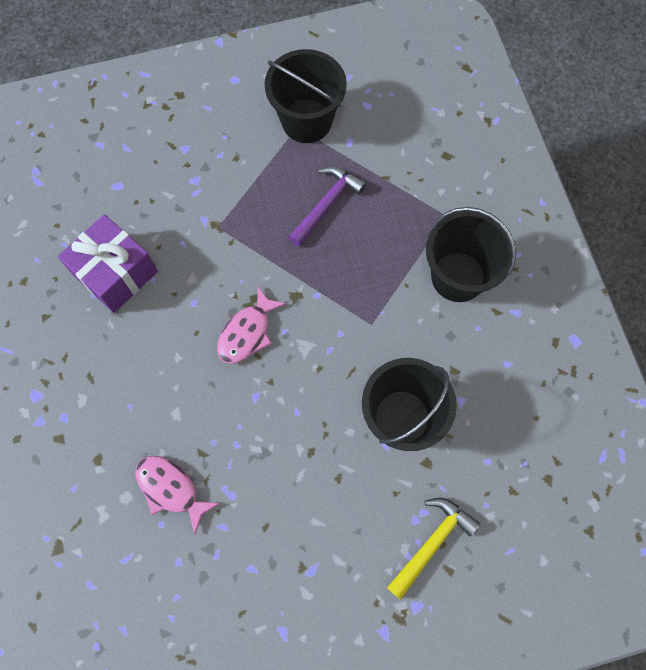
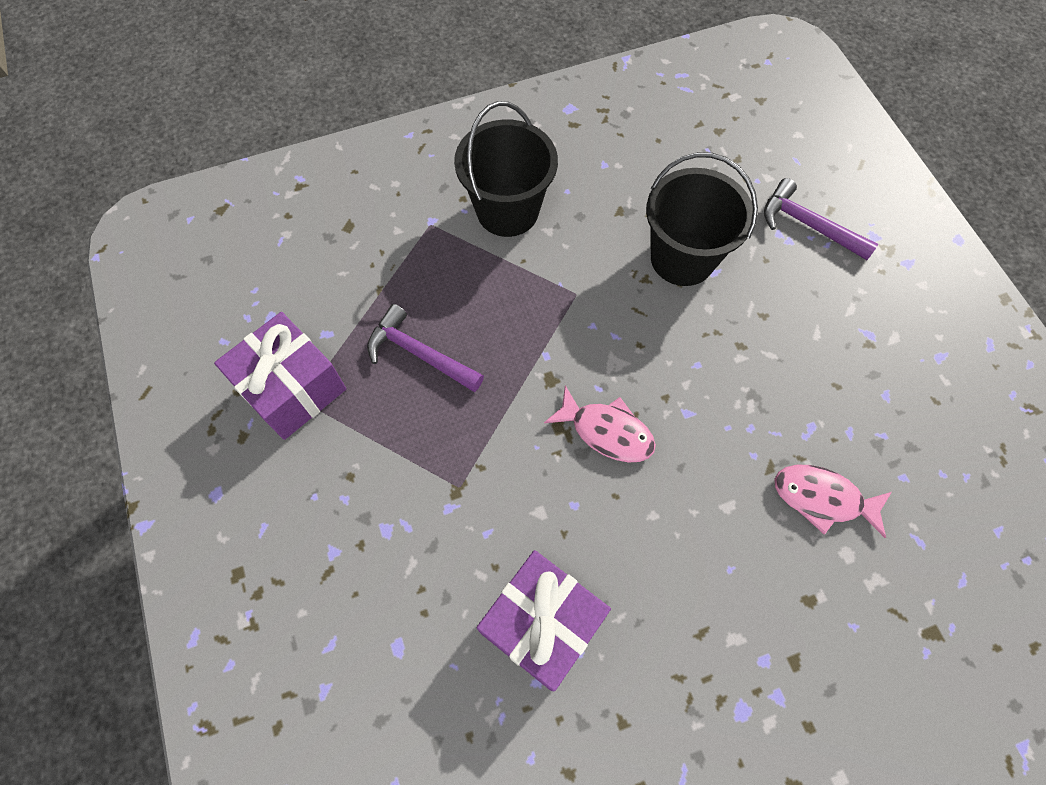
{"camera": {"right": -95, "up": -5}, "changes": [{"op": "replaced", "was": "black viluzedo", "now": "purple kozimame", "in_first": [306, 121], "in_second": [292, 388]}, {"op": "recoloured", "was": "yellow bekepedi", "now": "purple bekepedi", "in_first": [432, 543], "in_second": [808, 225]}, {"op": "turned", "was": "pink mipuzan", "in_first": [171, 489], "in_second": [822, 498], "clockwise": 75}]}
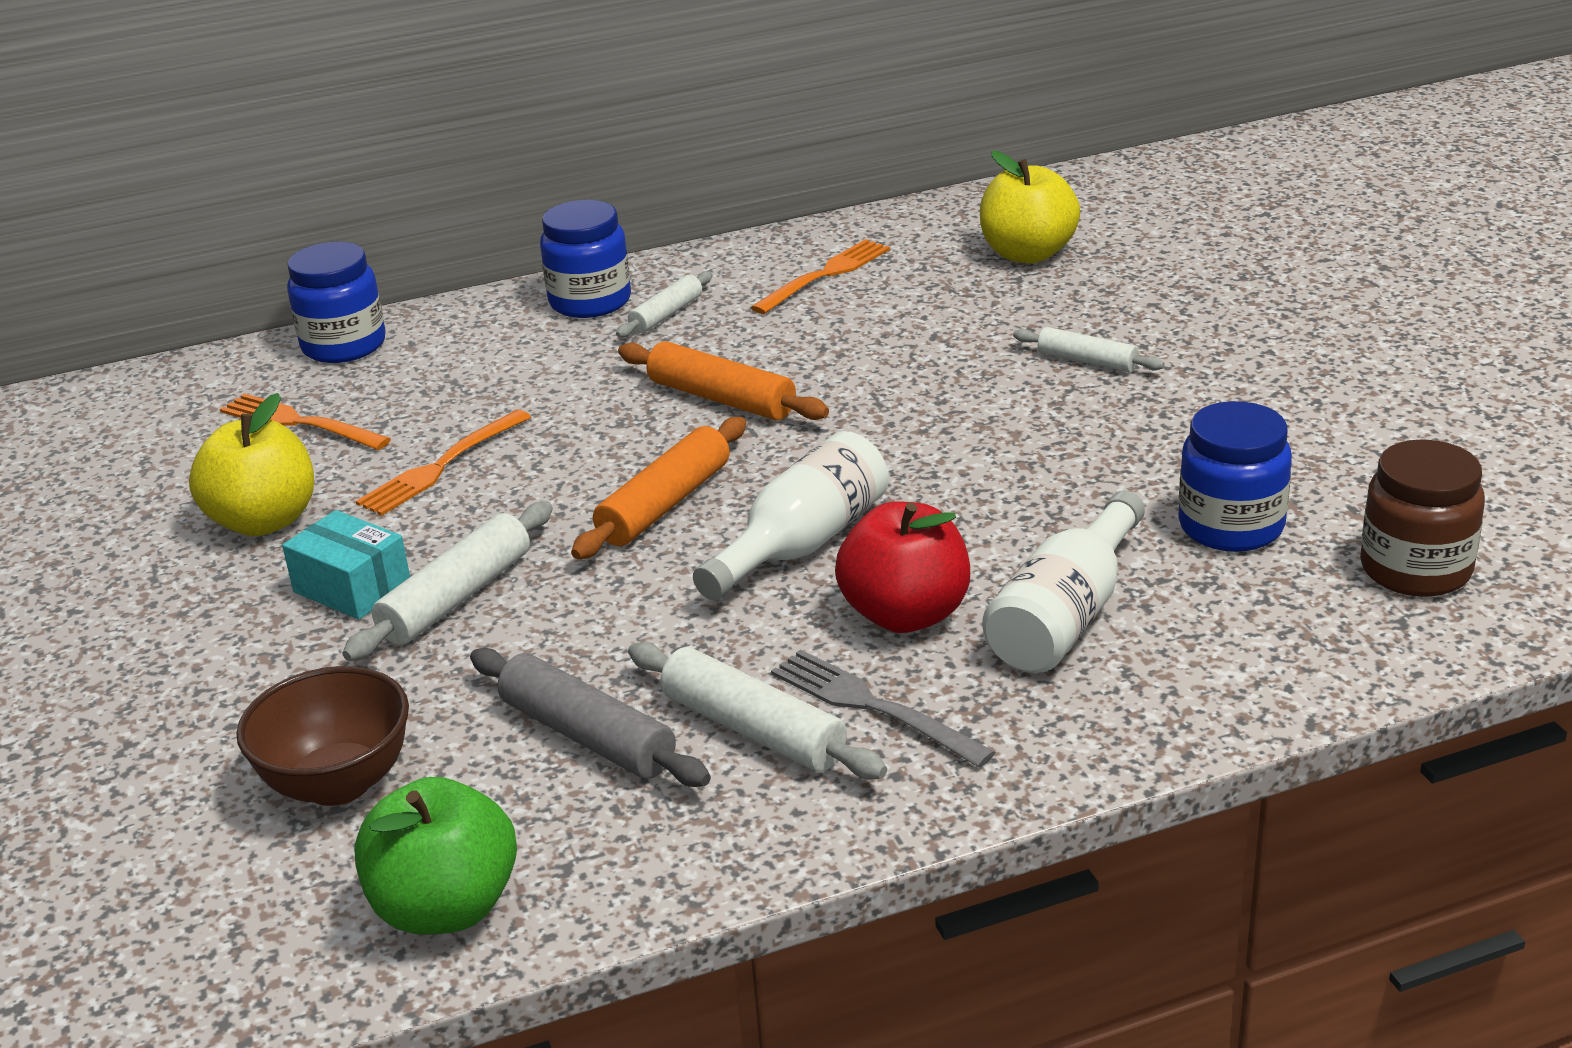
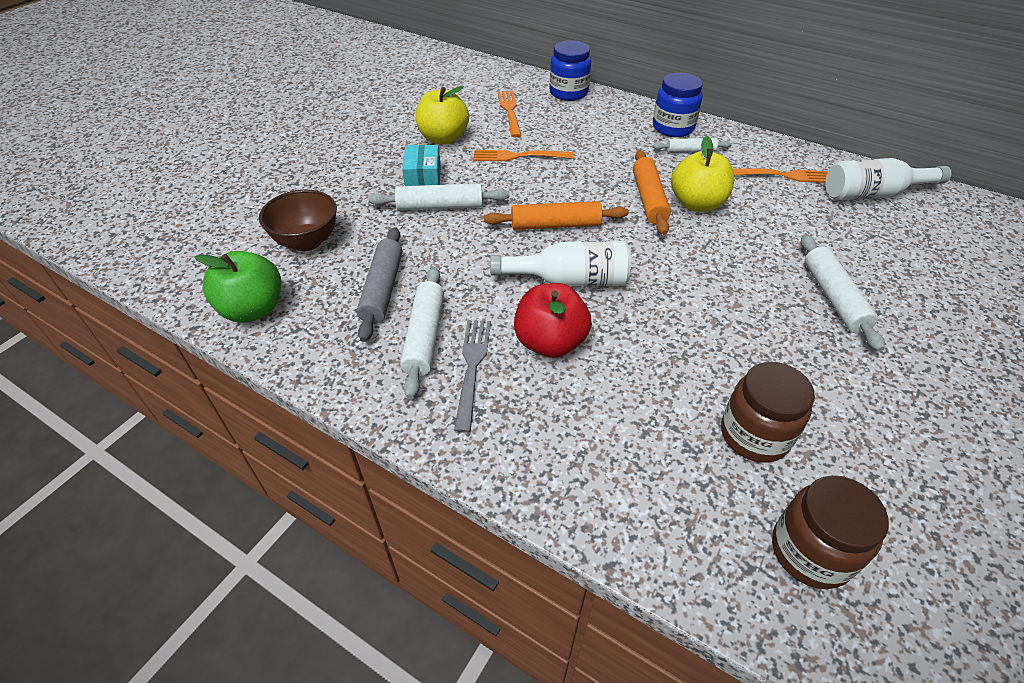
{"camera": {"right": 50, "up": 15}, "changes": [{"op": "moved", "was": "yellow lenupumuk", "in_first": [1027, 254], "in_second": [696, 204]}, {"op": "recoloured", "was": "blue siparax", "now": "brown siparax", "in_first": [1231, 526], "in_second": [754, 435]}, {"op": "resized", "was": "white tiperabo", "in_first": [1087, 361], "in_second": [833, 298], "ratio": 1.59}, {"op": "moved", "was": "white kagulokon", "in_first": [1066, 616], "in_second": [872, 194]}]}
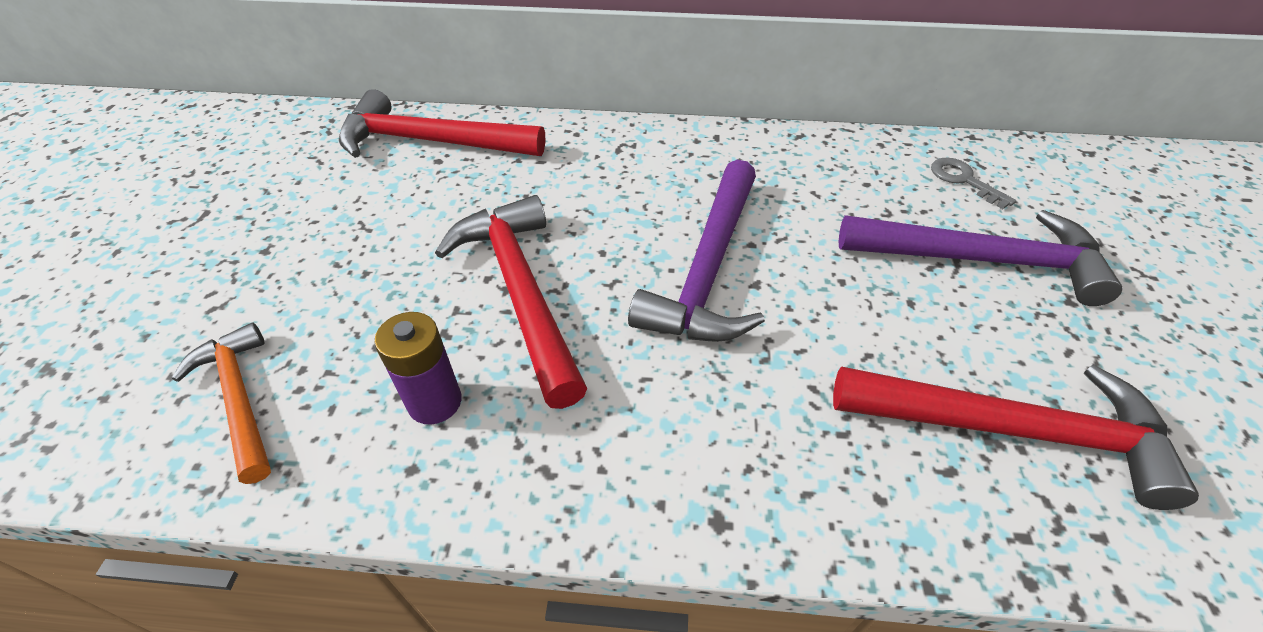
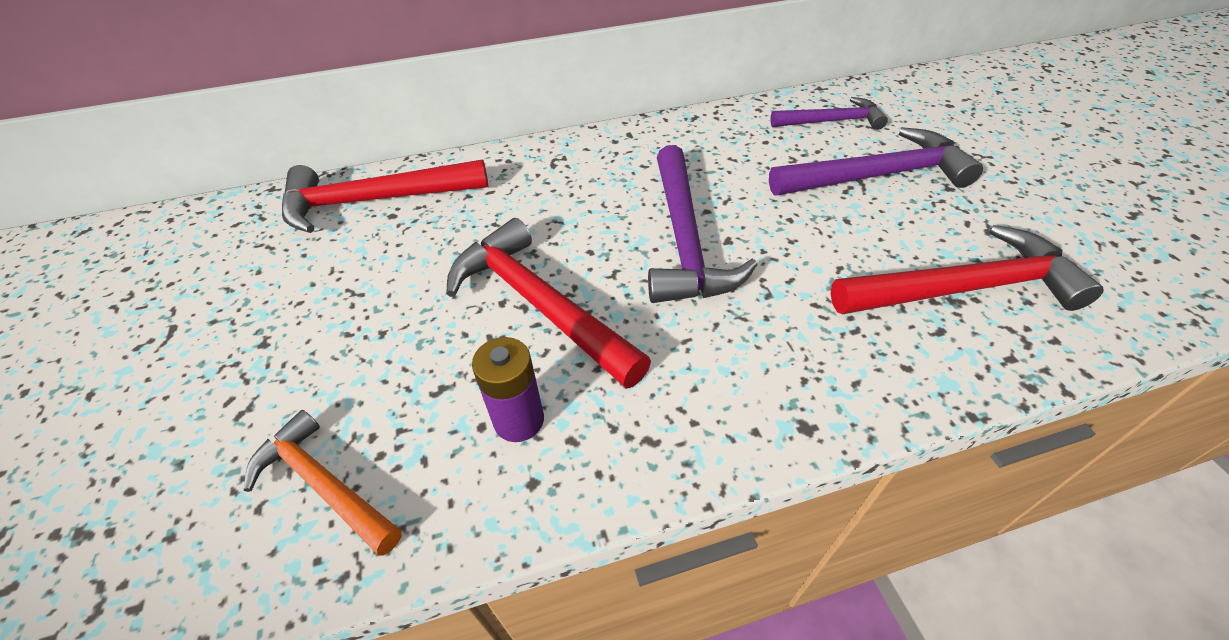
{"camera": {"right": -20, "up": 0}, "changes": [{"op": "replaced", "was": "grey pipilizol", "now": "purple bekepedi", "in_first": [964, 180], "in_second": [832, 121]}]}
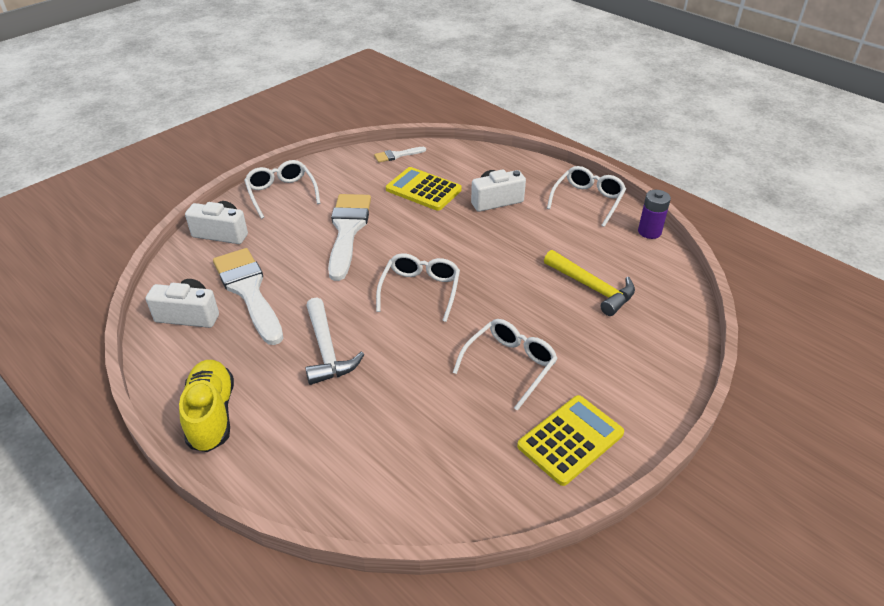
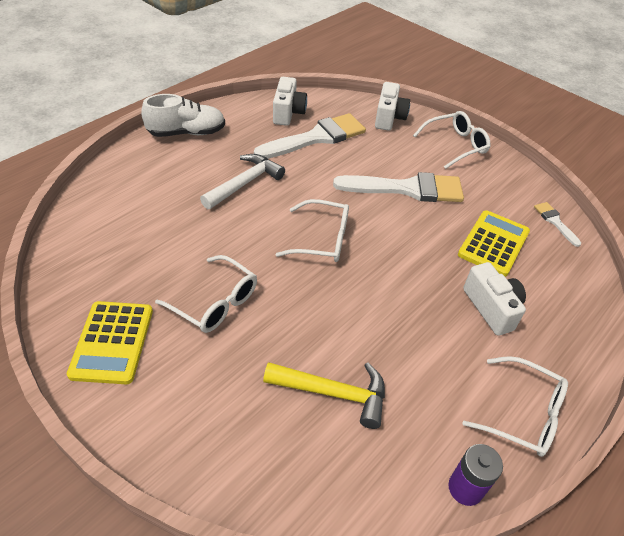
{"camera": {"right": 85, "up": 5}, "changes": [{"op": "turned", "was": "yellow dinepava", "in_first": [570, 440], "in_second": [112, 342], "clockwise": 45}, {"op": "recoloured", "was": "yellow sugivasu", "now": "white sugivasu", "in_first": [211, 415], "in_second": [187, 133]}, {"op": "turned", "was": "white bekepedi", "in_first": [327, 350], "in_second": [245, 183], "clockwise": 150}, {"op": "turned", "was": "yellow bekepedi", "in_first": [592, 288], "in_second": [334, 393], "clockwise": -120}]}
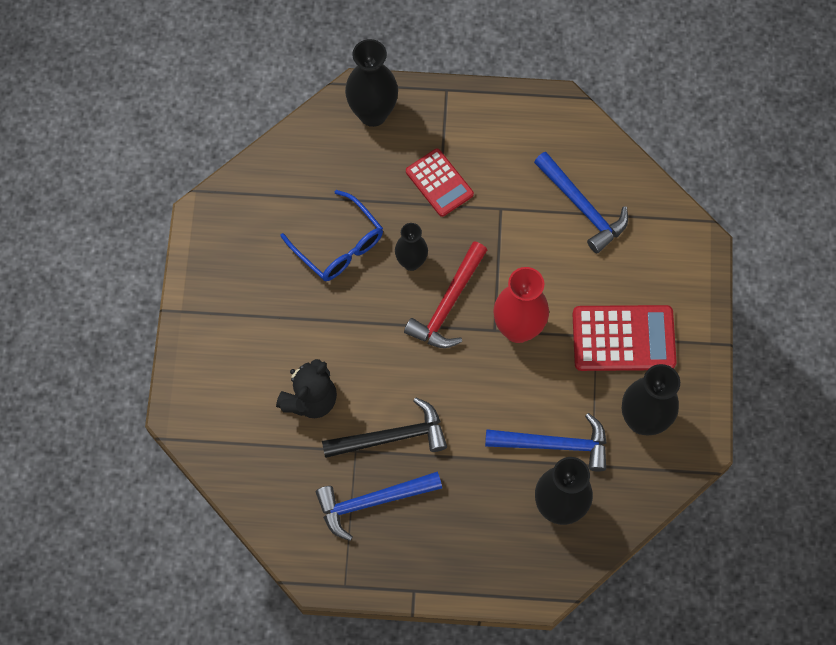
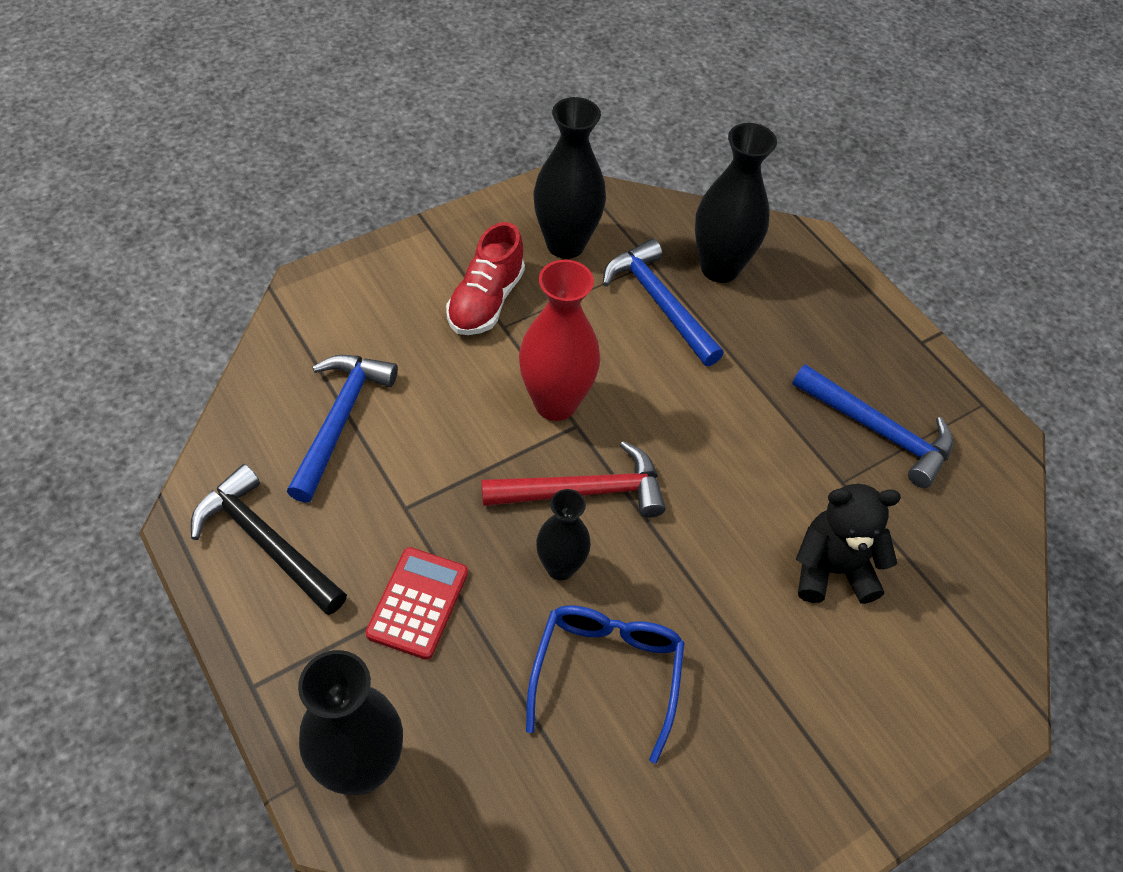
{"camera": {"right": -130, "up": -15}, "changes": [{"op": "moved", "was": "black bekepedi", "in_first": [392, 437], "in_second": [266, 542]}, {"op": "replaced", "was": "red dinepava", "now": "red sugivasu", "in_first": [623, 339], "in_second": [486, 301]}]}
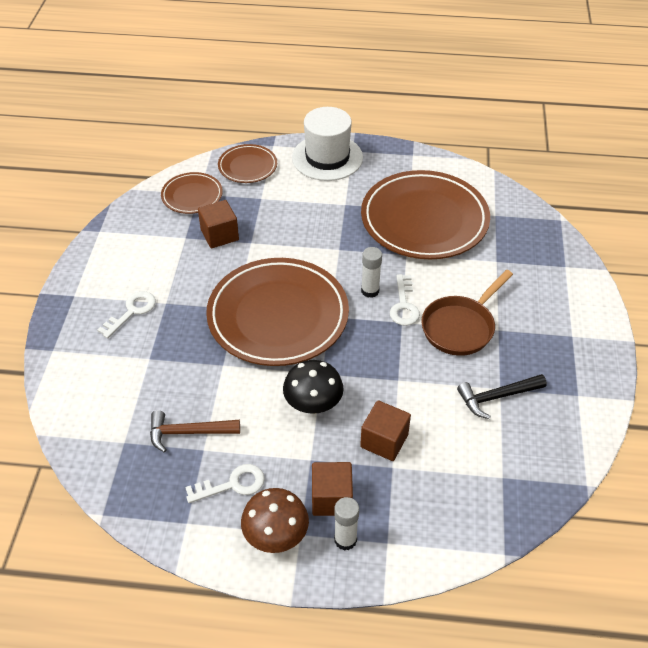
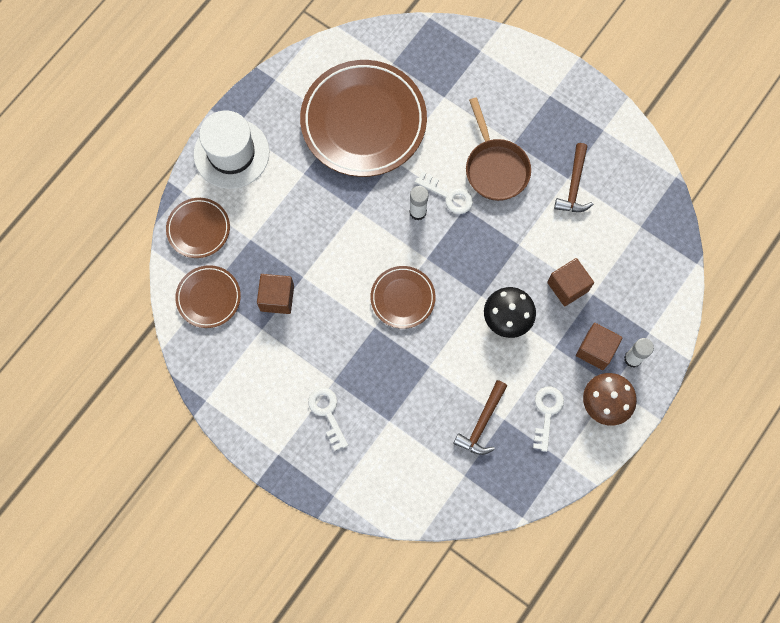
{"camera": {"right": -60, "up": 25}, "changes": [{"op": "resized", "was": "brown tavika", "in_first": [278, 316], "in_second": [402, 298], "ratio": 0.49}, {"op": "recoloured", "was": "black bekepedi", "now": "brown bekepedi", "in_first": [497, 397], "in_second": [574, 185]}]}
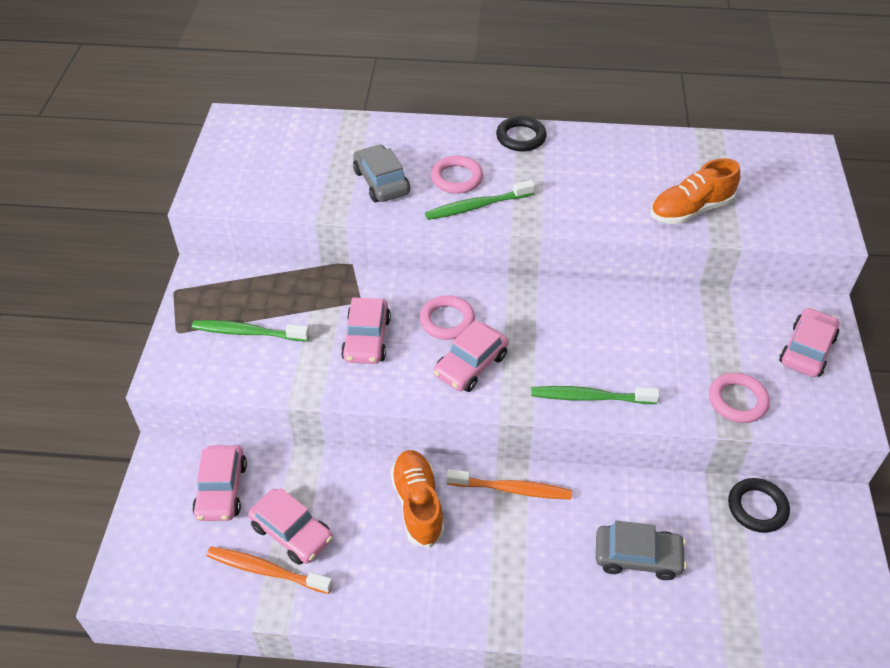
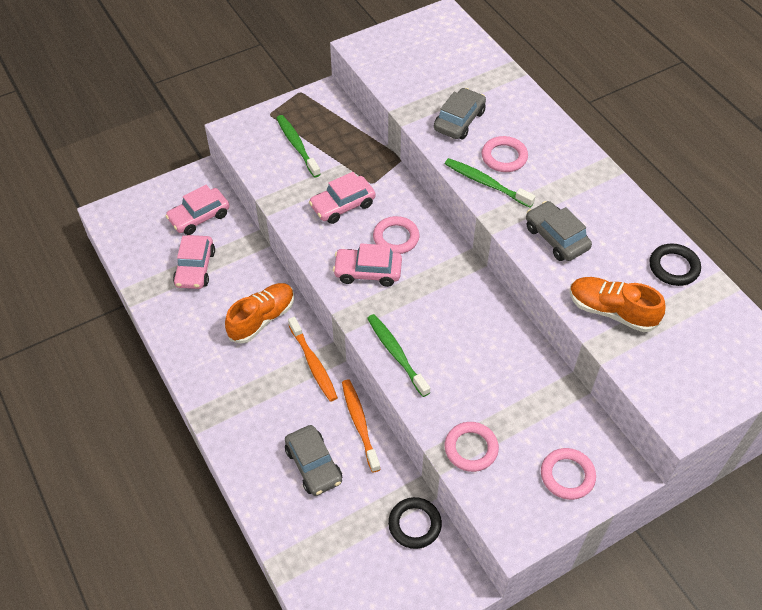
{"camera": {"right": 55, "up": 5}, "changes": [{"op": "moved", "was": "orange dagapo", "in_first": [266, 570], "in_second": [359, 423]}, {"op": "added", "now": "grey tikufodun", "in_second": [556, 238]}, {"op": "replaced", "was": "pink tikufodun", "now": "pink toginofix", "in_first": [806, 350], "in_second": [567, 475]}, {"op": "moved", "was": "black toginofix", "in_first": [521, 137], "in_second": [673, 267]}]}
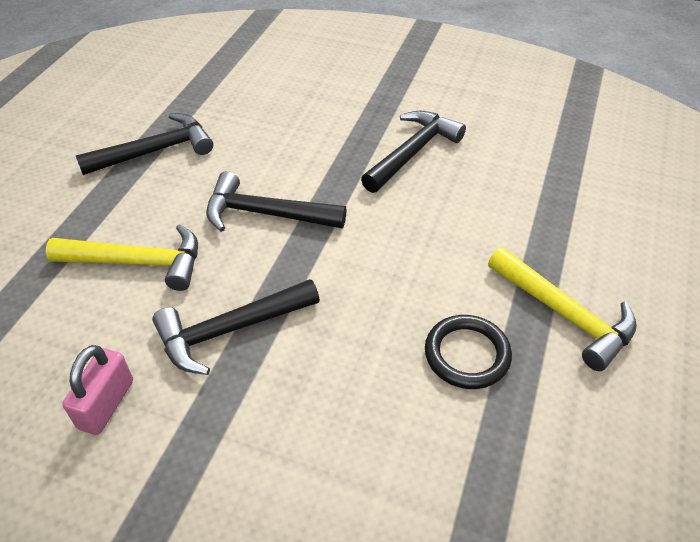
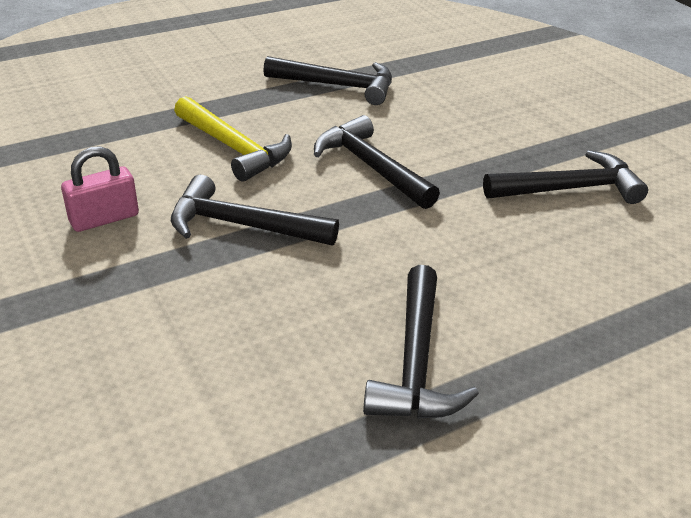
{"camera": {"right": 40, "up": -10}, "changes": [{"op": "replaced", "was": "black toginofix", "now": "black bekepedi", "in_first": [467, 354], "in_second": [416, 361]}, {"op": "removed", "was": "yellow bekepedi", "in_first": [564, 314]}]}
